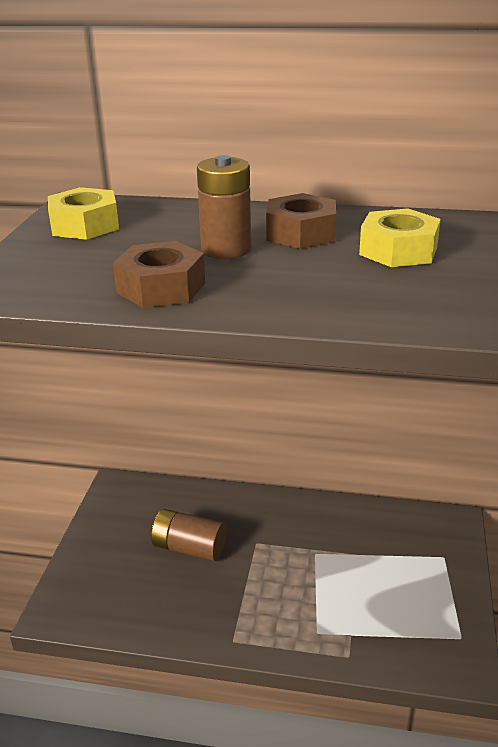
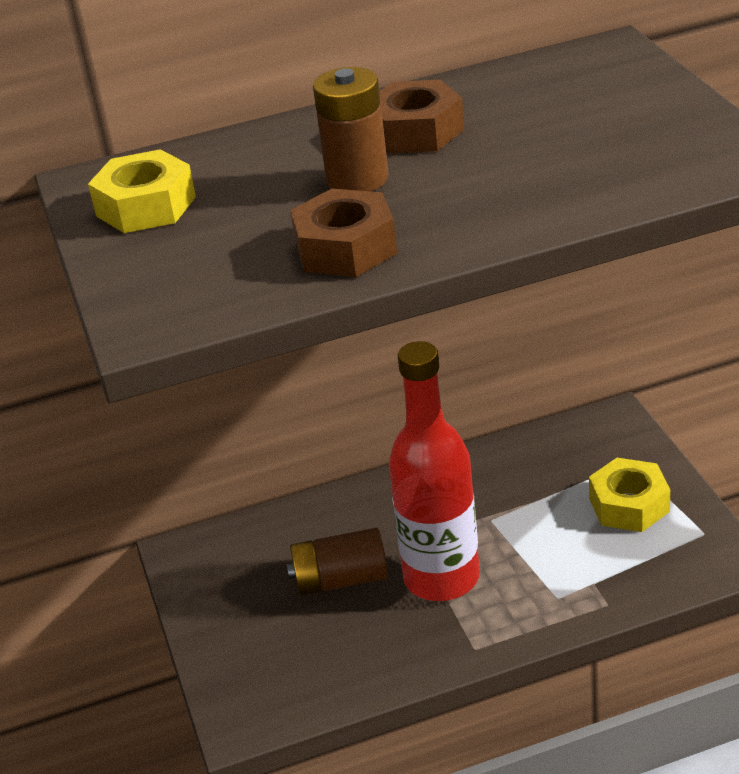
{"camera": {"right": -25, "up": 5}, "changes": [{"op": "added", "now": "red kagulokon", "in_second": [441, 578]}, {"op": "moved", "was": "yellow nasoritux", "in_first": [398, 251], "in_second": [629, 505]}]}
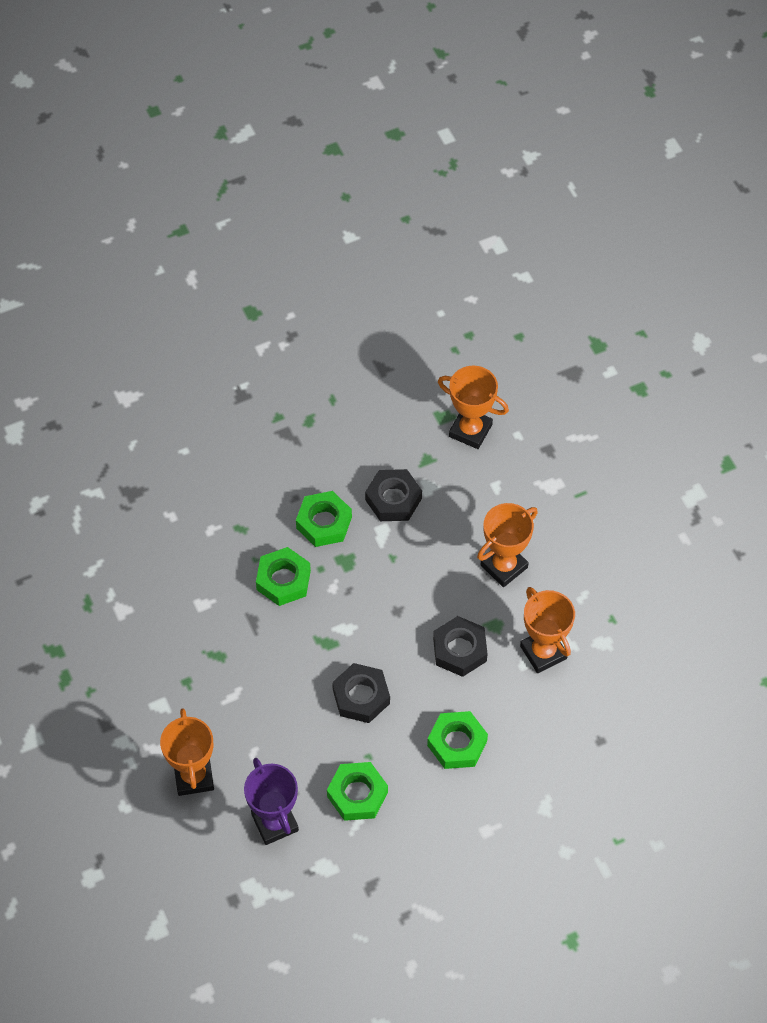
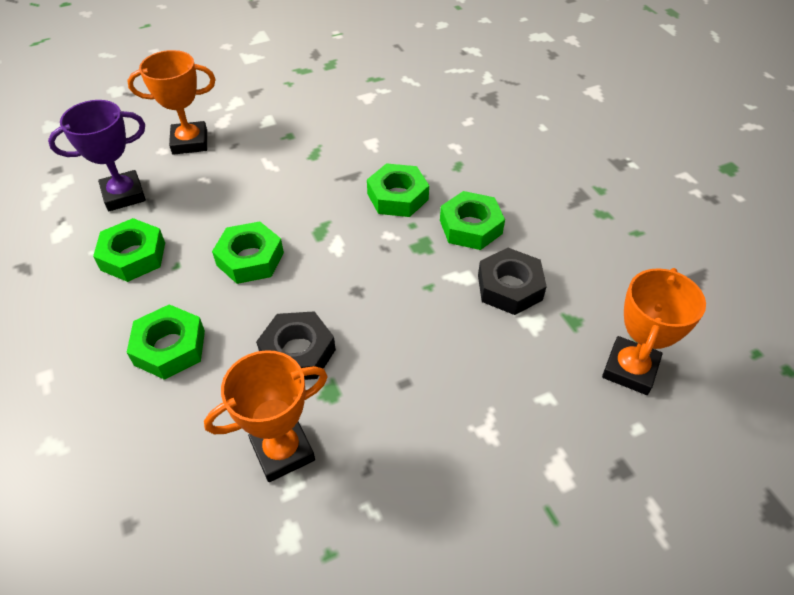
{"camera": {"right": 90, "up": -10}, "changes": [{"op": "recoloured", "was": "black nasoritux", "now": "green nasoritux", "in_first": [361, 696], "in_second": [250, 259]}, {"op": "removed", "was": "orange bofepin", "in_first": [504, 566]}]}
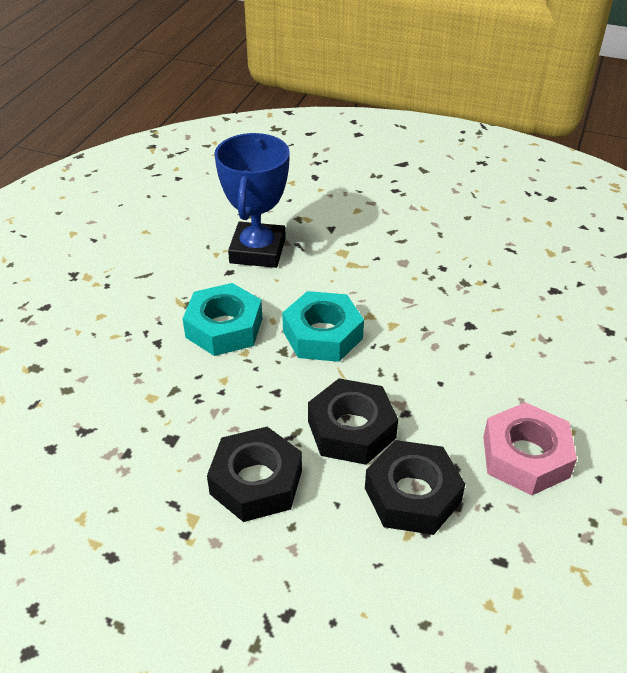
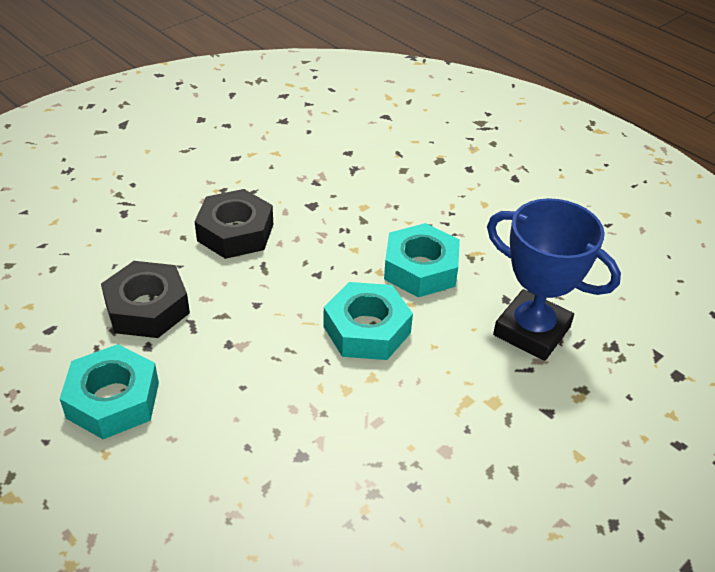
{"camera": {"right": 115, "up": 0}, "changes": [{"op": "recoloured", "was": "pink nasoritux", "now": "turquoise nasoritux", "in_first": [525, 457], "in_second": [113, 400]}, {"op": "removed", "was": "black nasoritux", "in_first": [351, 429]}]}
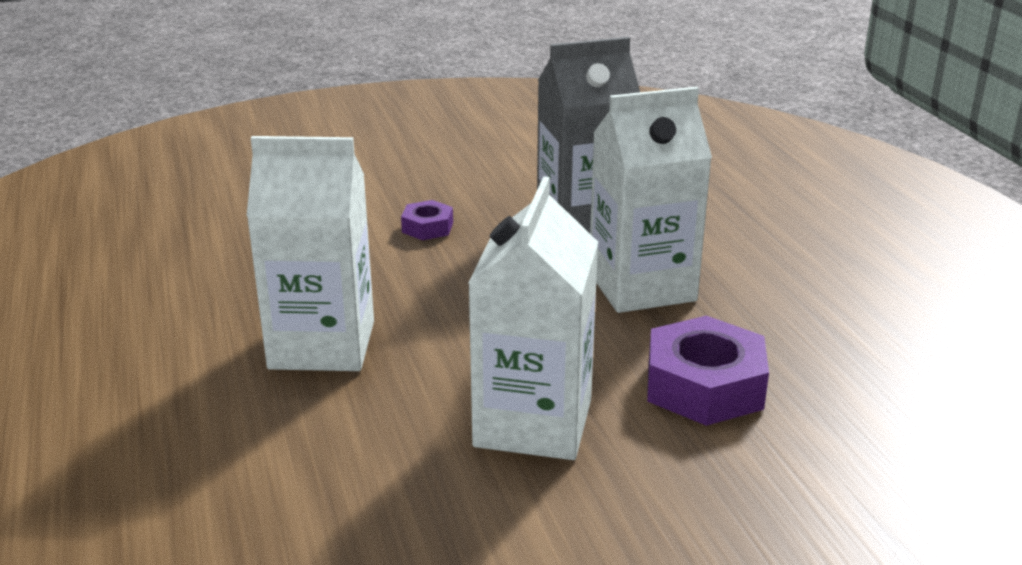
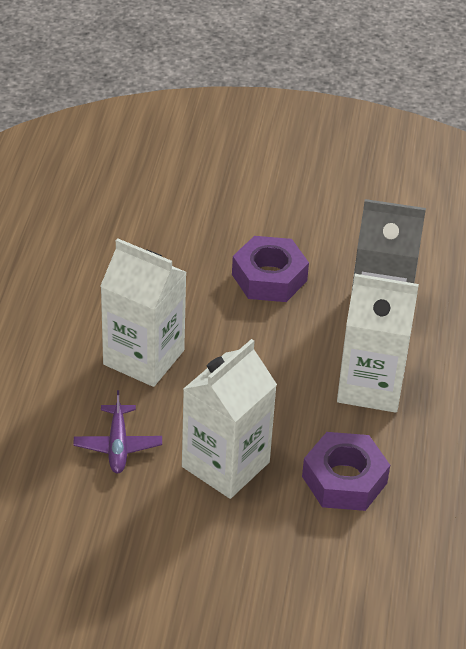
{"camera": {"right": 25, "up": 15}, "changes": [{"op": "added", "now": "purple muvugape", "in_second": [118, 445]}, {"op": "resized", "was": "purple nasoritux", "in_first": [427, 227], "in_second": [269, 277], "ratio": 1.91}]}
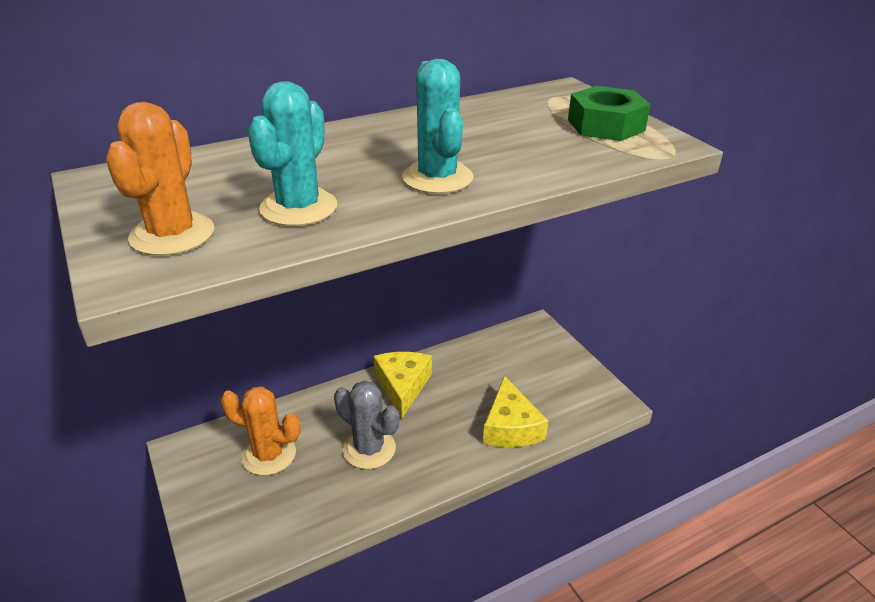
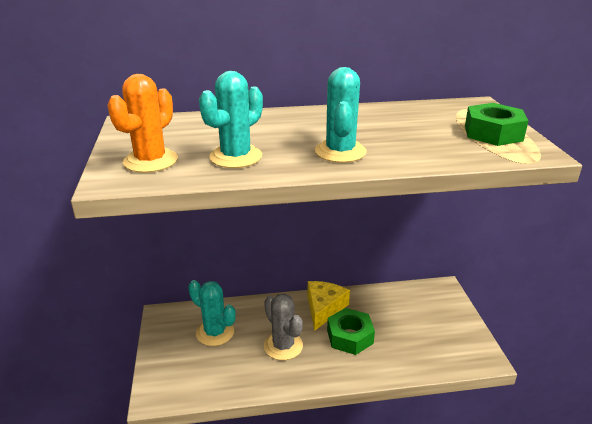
{"camera": {"right": 20, "up": -5}, "changes": [{"op": "recoloured", "was": "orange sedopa", "now": "turquoise sedopa", "in_first": [269, 455], "in_second": [215, 332]}, {"op": "added", "now": "green nasoritux", "in_second": [350, 337]}, {"op": "removed", "was": "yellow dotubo", "in_first": [510, 427]}]}
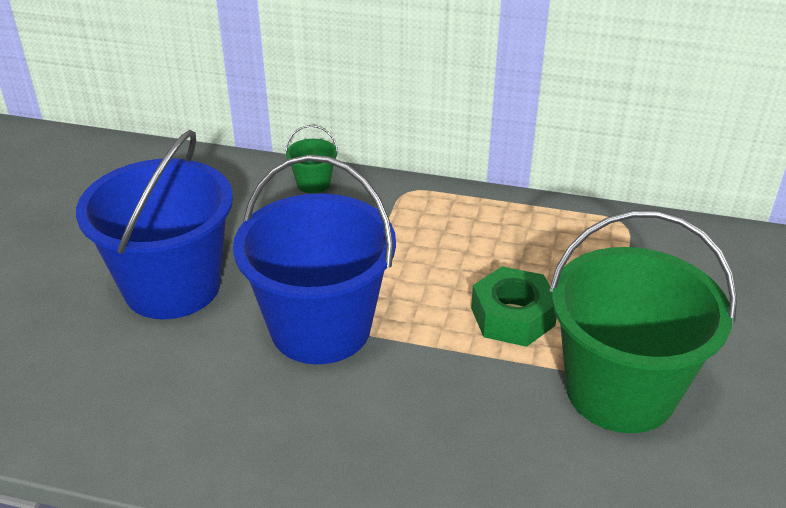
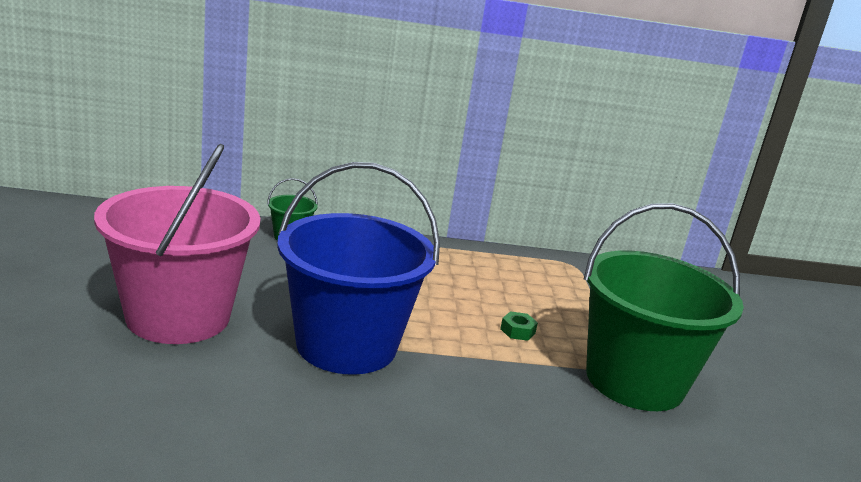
{"camera": {"right": -20, "up": -15}, "changes": [{"op": "recoloured", "was": "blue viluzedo", "now": "pink viluzedo", "in_first": [172, 286], "in_second": [178, 317]}, {"op": "resized", "was": "green nasoritux", "in_first": [512, 317], "in_second": [517, 331], "ratio": 0.45}]}
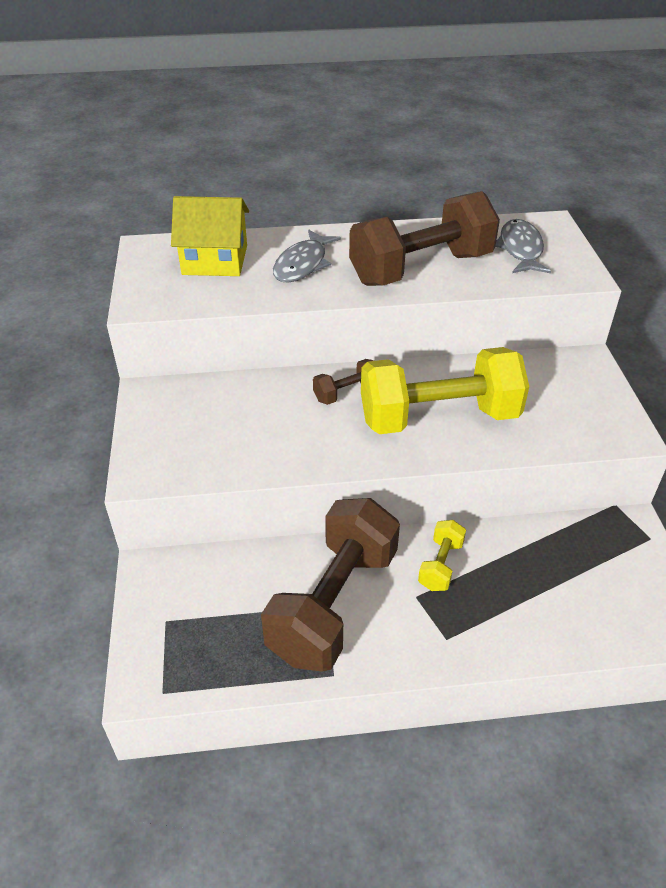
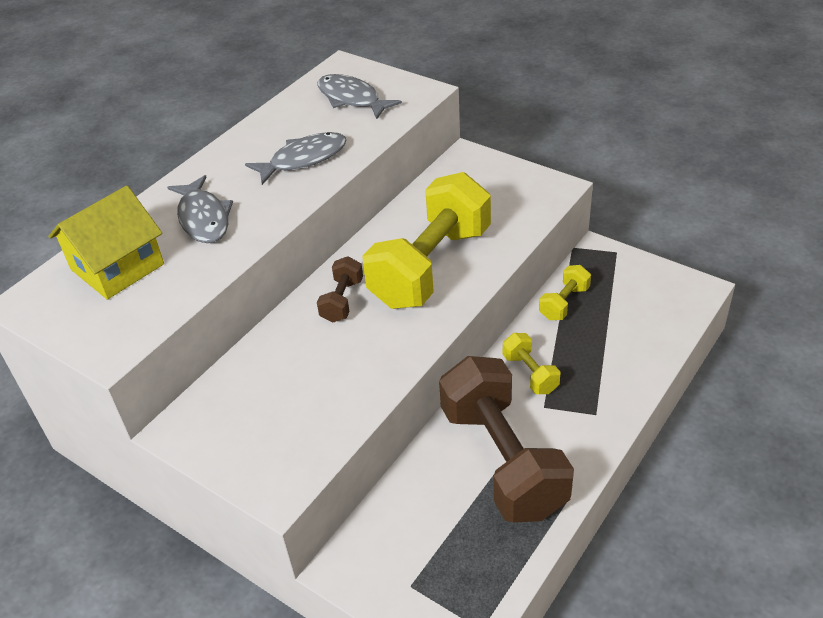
{"camera": {"right": -45, "up": 0}, "changes": [{"op": "replaced", "was": "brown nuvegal", "now": "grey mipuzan", "in_first": [421, 269], "in_second": [303, 159]}, {"op": "added", "now": "yellow nuvegal", "in_second": [564, 303]}]}
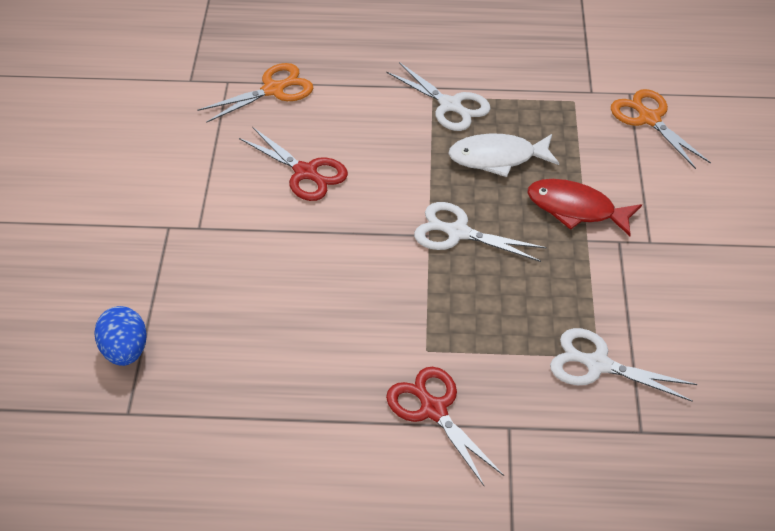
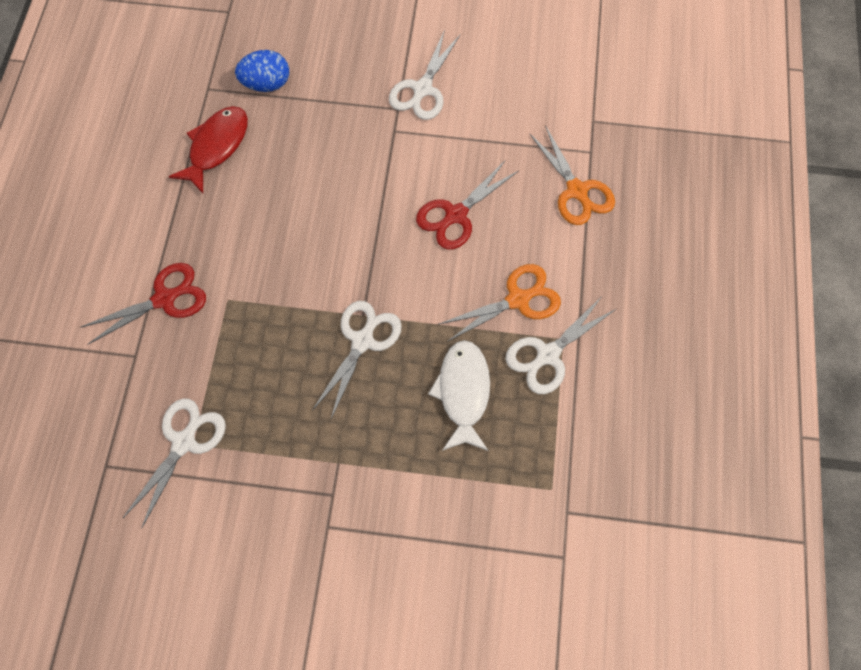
{"camera": {"right": 95, "up": 20}, "changes": [{"op": "moved", "was": "red mipuzan", "in_first": [576, 209], "in_second": [216, 147]}, {"op": "added", "now": "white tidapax", "in_second": [422, 89]}, {"op": "moved", "was": "orange tidapax", "in_first": [649, 118], "in_second": [518, 299]}]}
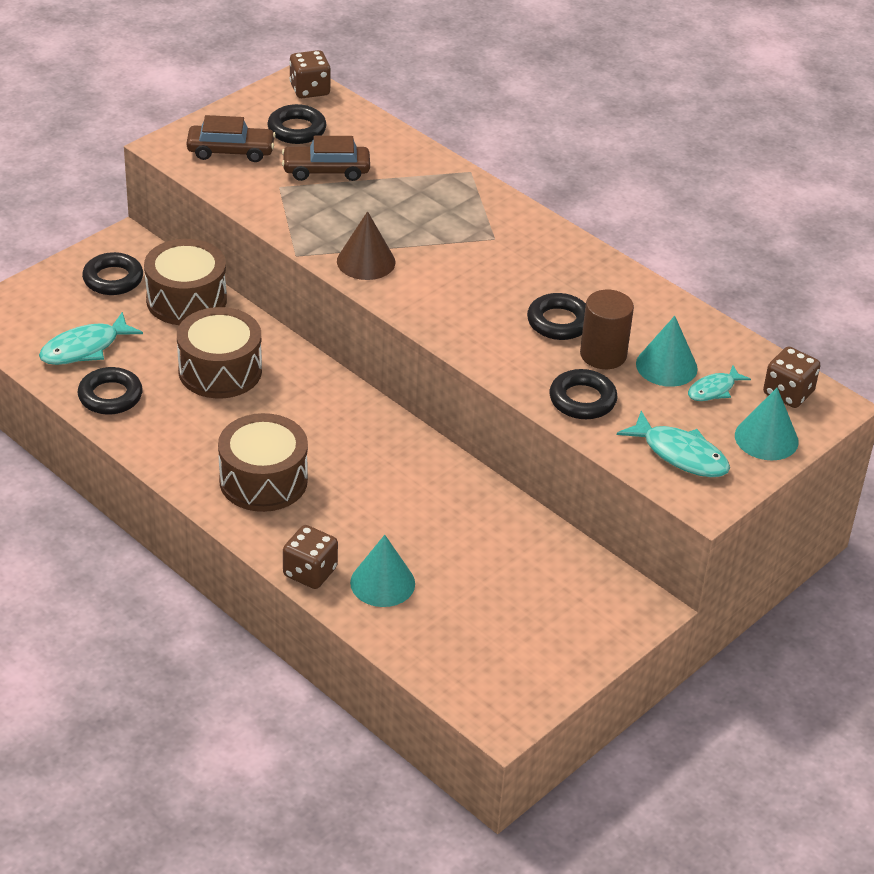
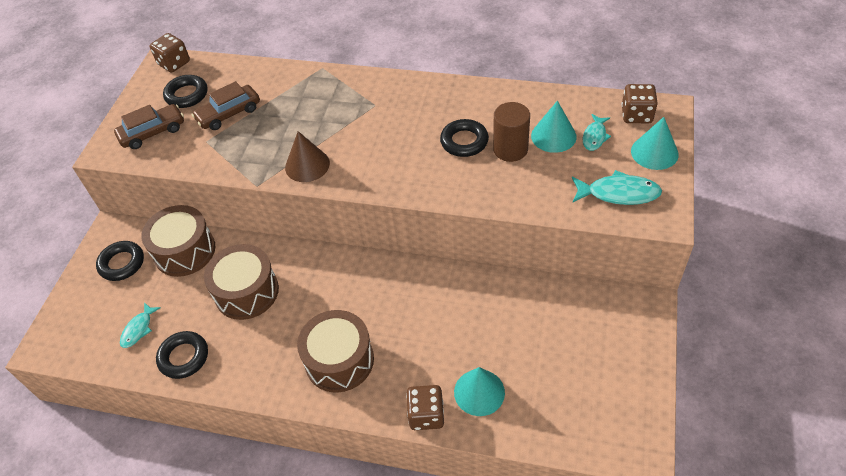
{"camera": {"right": -25, "up": 10}, "changes": [{"op": "resized", "was": "turquoise mipuzan", "in_first": [84, 348], "in_second": [138, 329], "ratio": 0.63}, {"op": "removed", "was": "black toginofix", "in_first": [582, 400]}]}
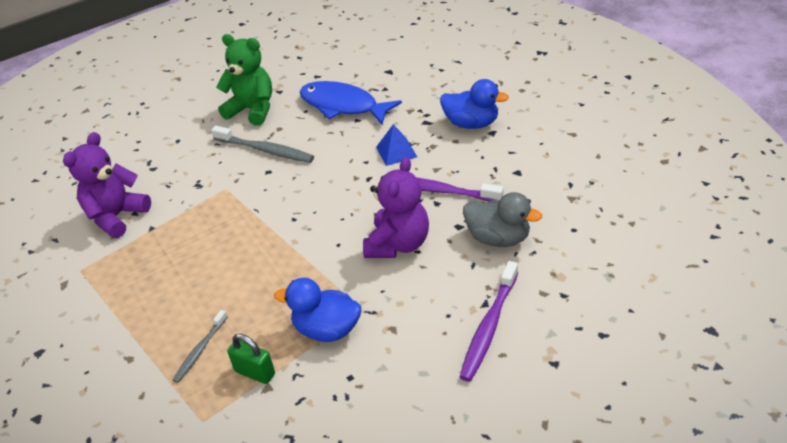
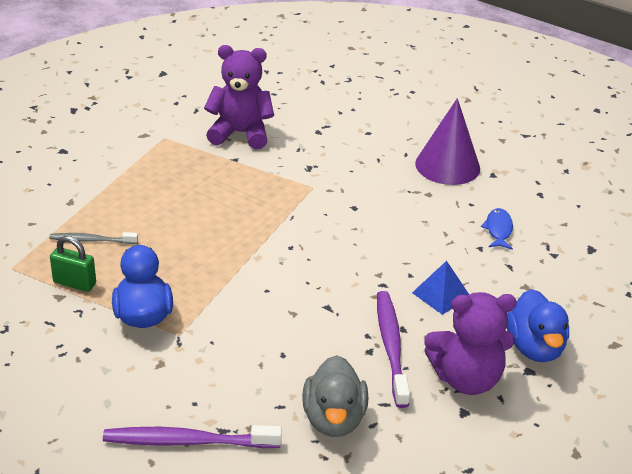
{"camera": {"right": 60, "up": -5}, "changes": [{"op": "turned", "was": "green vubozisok", "in_first": [255, 373], "in_second": [74, 283], "clockwise": -75}, {"op": "replaced", "was": "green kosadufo", "now": "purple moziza", "in_first": [252, 110], "in_second": [447, 166]}, {"op": "moved", "was": "purple kosadufo", "in_first": [398, 244], "in_second": [466, 379]}, {"op": "resized", "was": "blue mipuzan", "in_first": [343, 106], "in_second": [498, 230], "ratio": 0.47}, {"op": "removed", "was": "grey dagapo", "in_first": [265, 150]}]}
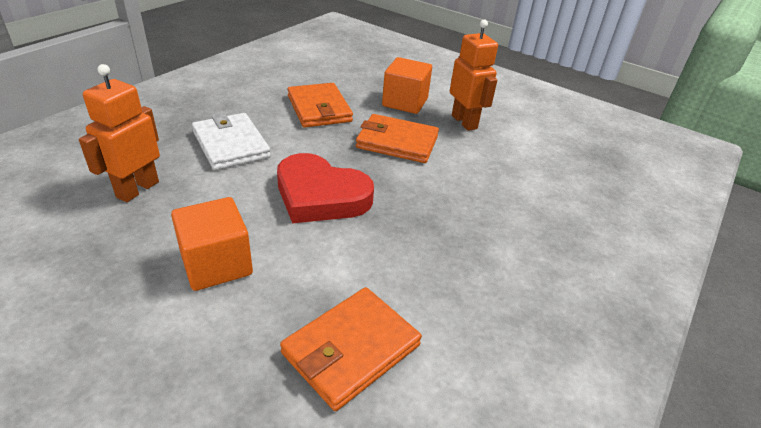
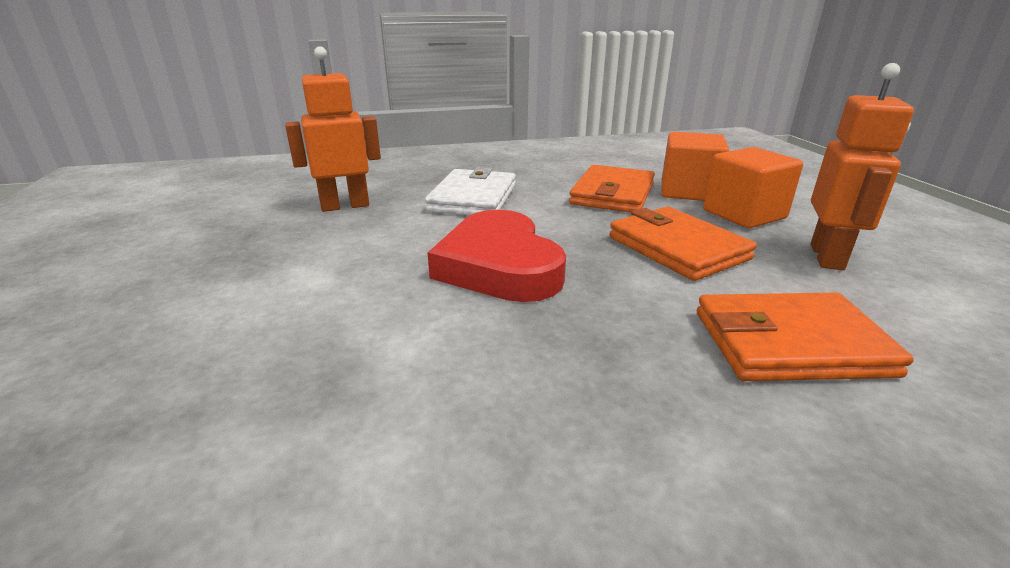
{"camera": {"right": 45, "up": -10}, "changes": [{"op": "moved", "was": "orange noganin", "in_first": [216, 264], "in_second": [688, 191]}, {"op": "moved", "was": "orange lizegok", "in_first": [351, 349], "in_second": [790, 343]}]}
